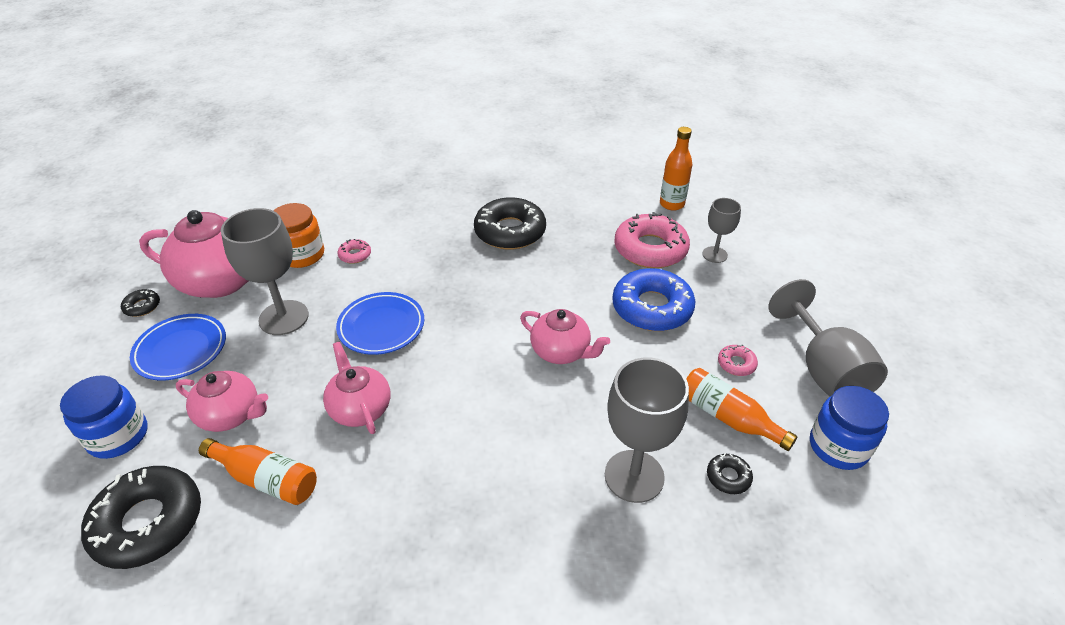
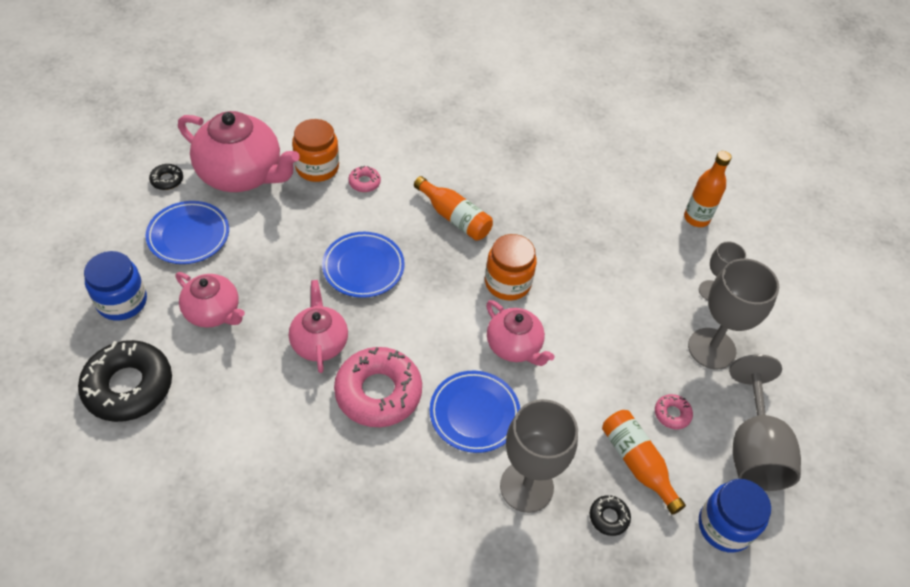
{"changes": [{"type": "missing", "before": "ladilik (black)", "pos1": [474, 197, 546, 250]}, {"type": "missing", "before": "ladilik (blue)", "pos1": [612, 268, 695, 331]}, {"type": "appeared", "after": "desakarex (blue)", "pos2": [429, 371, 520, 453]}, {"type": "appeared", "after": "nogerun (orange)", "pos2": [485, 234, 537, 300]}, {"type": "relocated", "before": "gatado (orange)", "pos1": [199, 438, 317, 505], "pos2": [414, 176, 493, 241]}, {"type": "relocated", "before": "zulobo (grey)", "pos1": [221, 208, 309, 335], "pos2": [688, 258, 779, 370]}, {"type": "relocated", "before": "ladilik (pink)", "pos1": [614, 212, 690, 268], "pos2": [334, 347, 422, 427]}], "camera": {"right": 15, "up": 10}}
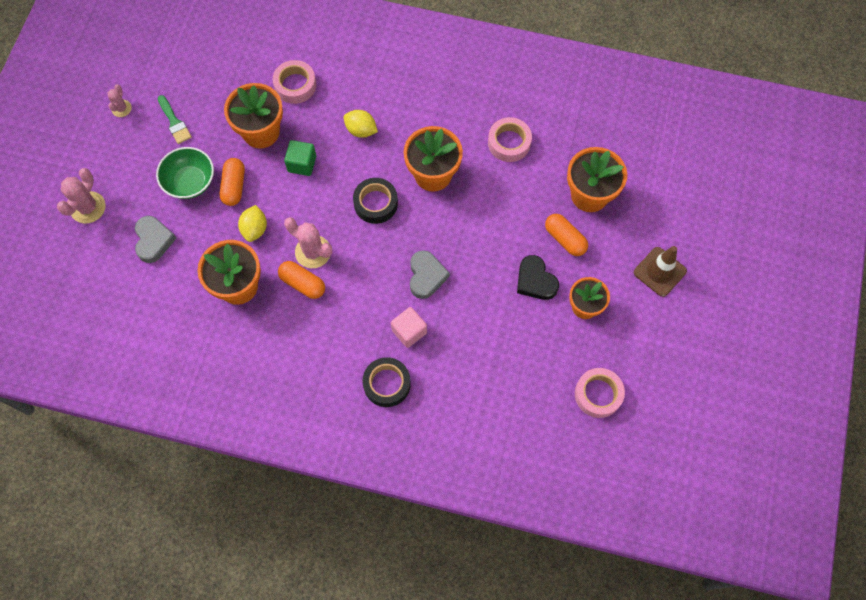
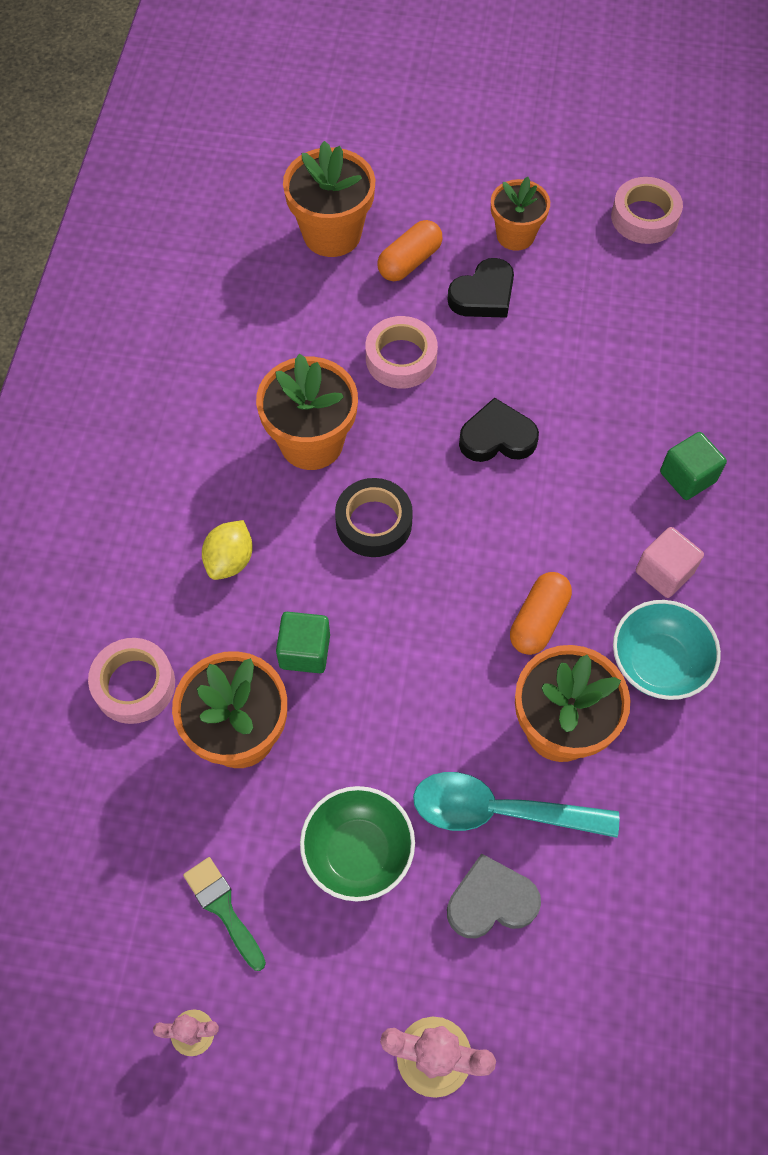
{"changes": [{"type": "missing", "before": "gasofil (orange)", "pos1": [220, 158, 245, 206]}, {"type": "missing", "before": "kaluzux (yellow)", "pos1": [238, 205, 267, 242]}, {"type": "missing", "before": "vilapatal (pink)", "pos1": [284, 217, 332, 268]}, {"type": "missing", "before": "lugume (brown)", "pos1": [634, 246, 687, 297]}, {"type": "appeared", "after": "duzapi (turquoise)", "pos2": [413, 772, 619, 838]}, {"type": "appeared", "after": "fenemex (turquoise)", "pos2": [613, 600, 721, 700]}, {"type": "relocated", "before": "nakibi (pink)", "pos1": [391, 307, 427, 348], "pos2": [636, 527, 704, 598]}, {"type": "relocated", "before": "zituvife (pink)", "pos1": [488, 117, 532, 162], "pos2": [365, 316, 438, 389]}, {"type": "exchanged", "before": "zituvife (black)", "after": "nakibi (green)", "pos1": [363, 357, 411, 407], "pos2": [660, 432, 727, 500]}, {"type": "colour", "before": "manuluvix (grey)", "after": "manuluvix (black)", "pos1": [410, 250, 450, 299], "pos2": [459, 398, 539, 462]}, {"type": "spun", "before": "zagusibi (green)", "pos1": [158, 95, 192, 144], "pos2": [183, 857, 266, 971], "turn": -90}], "camera": {"right": -95, "up": -5}}
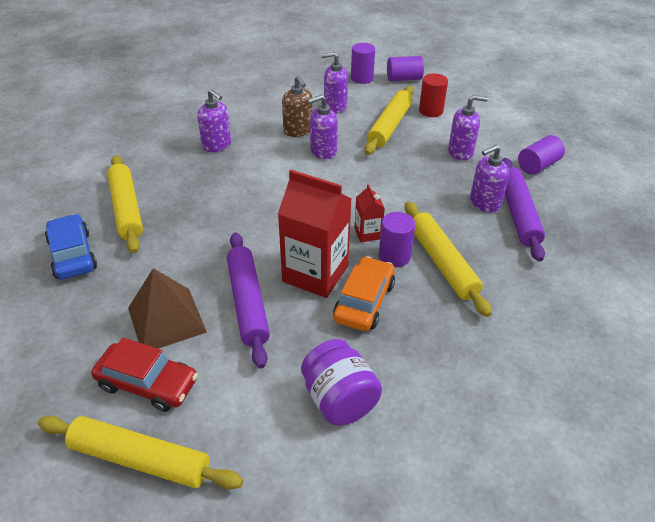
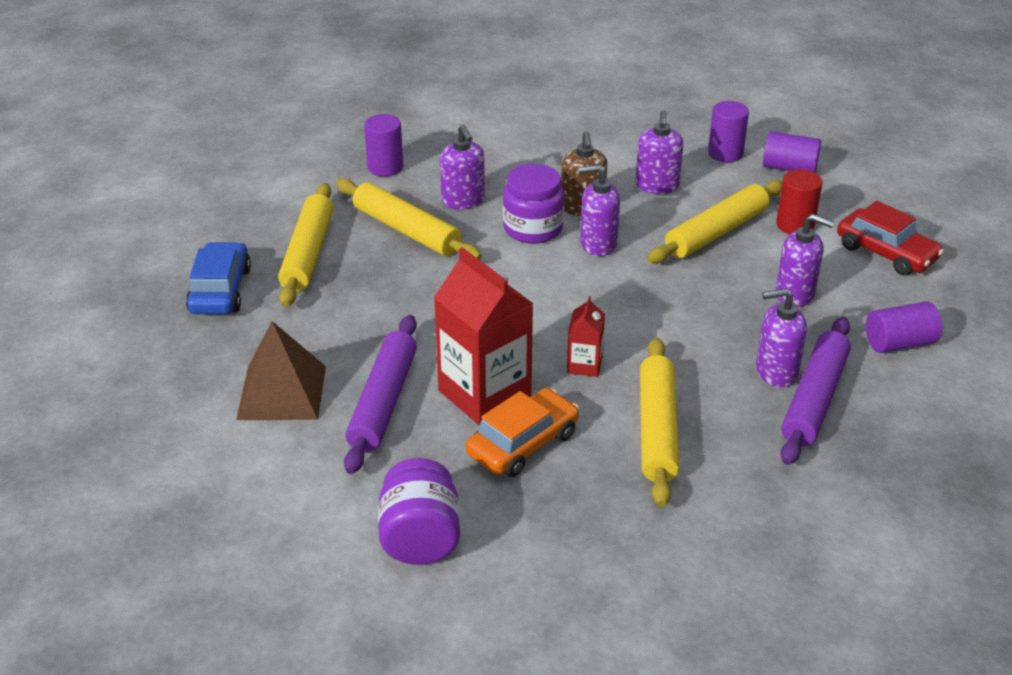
{"changes": [{"type": "appeared", "after": "nogerun (purple)", "pos2": [503, 164, 564, 244]}, {"type": "relocated", "before": "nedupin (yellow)", "pos1": [38, 416, 243, 489], "pos2": [336, 178, 482, 260]}, {"type": "relocated", "before": "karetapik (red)", "pos1": [91, 338, 198, 412], "pos2": [837, 201, 944, 276]}, {"type": "relocated", "before": "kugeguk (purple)", "pos1": [379, 212, 415, 267], "pos2": [364, 114, 403, 177]}, {"type": "spun", "before": "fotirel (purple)", "pos1": [321, 52, 348, 114], "pos2": [635, 110, 683, 194], "turn": -105}], "camera": {"right": 25, "up": -5}}
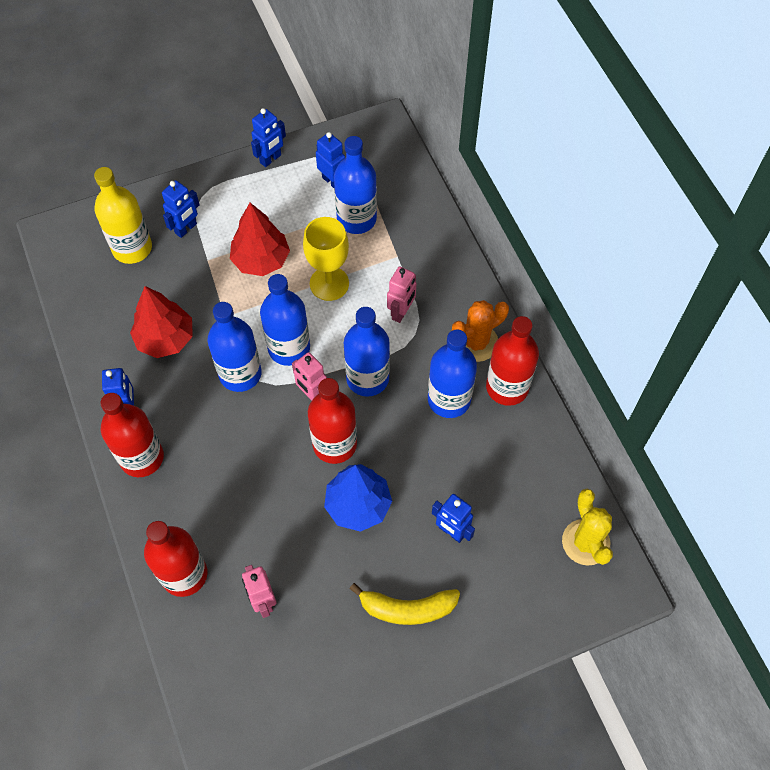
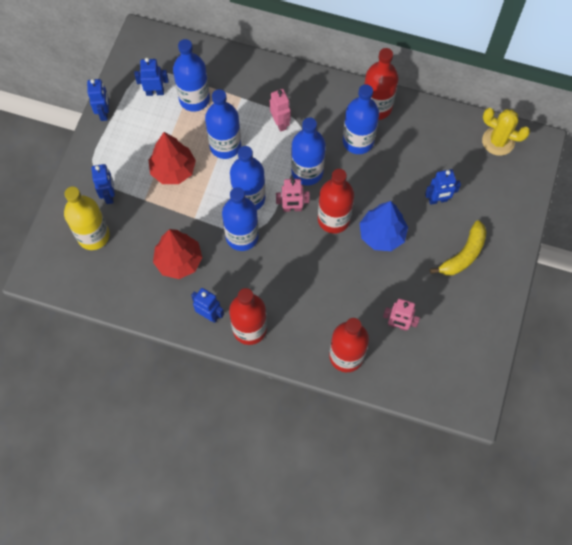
{"changes": [{"type": "missing", "before": "vilapatal (orange)", "pos1": [452, 300, 509, 362]}, {"type": "exchanged", "before": "zulobo (yellow)", "after": "gatado (blue)", "pos1": [303, 217, 349, 301], "pos2": [205, 89, 241, 159]}], "camera": {"right": -50, "up": 5}}
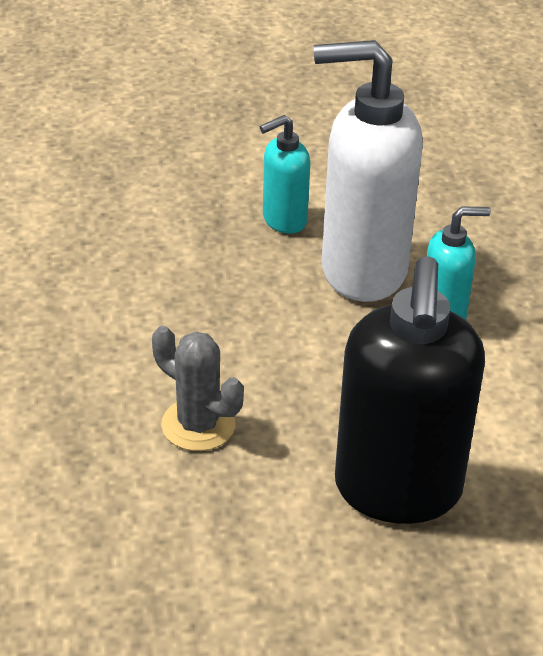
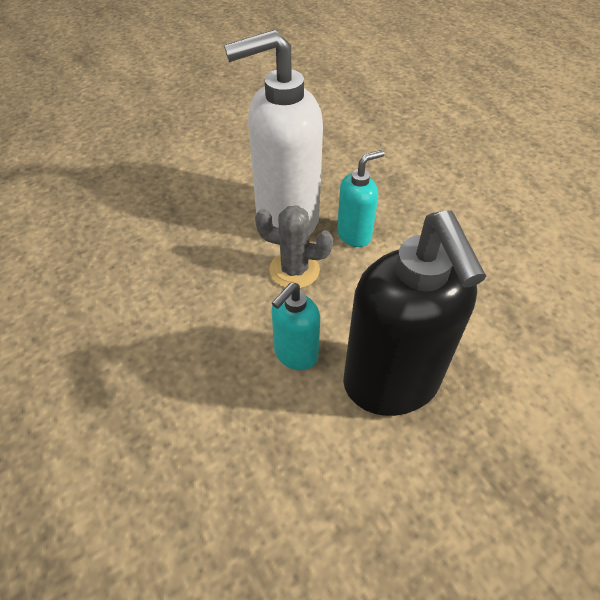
{"changes": [{"type": "relocated", "before": "vilapatal (grey)", "pos1": [152, 326, 244, 451], "pos2": [255, 205, 333, 289]}, {"type": "relocated", "before": "fotirel (turquoise)", "pos1": [260, 115, 310, 234], "pos2": [272, 283, 320, 370]}], "camera": {"right": -20, "up": 10}}
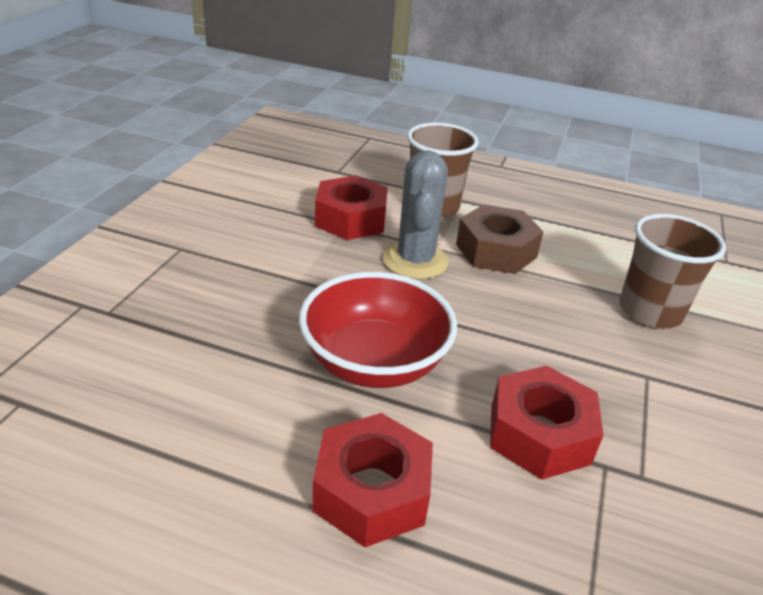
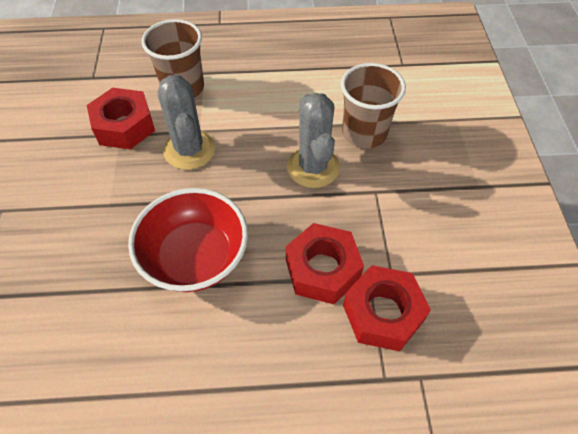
{"changes": [{"type": "missing", "before": "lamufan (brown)", "pos1": [456, 205, 544, 274]}, {"type": "appeared", "after": "vilapatal (grey)", "pos2": [287, 93, 340, 188]}, {"type": "relocated", "before": "lamufan (red)", "pos1": [313, 413, 433, 547], "pos2": [343, 265, 431, 351]}], "camera": {"right": -20, "up": 20}}
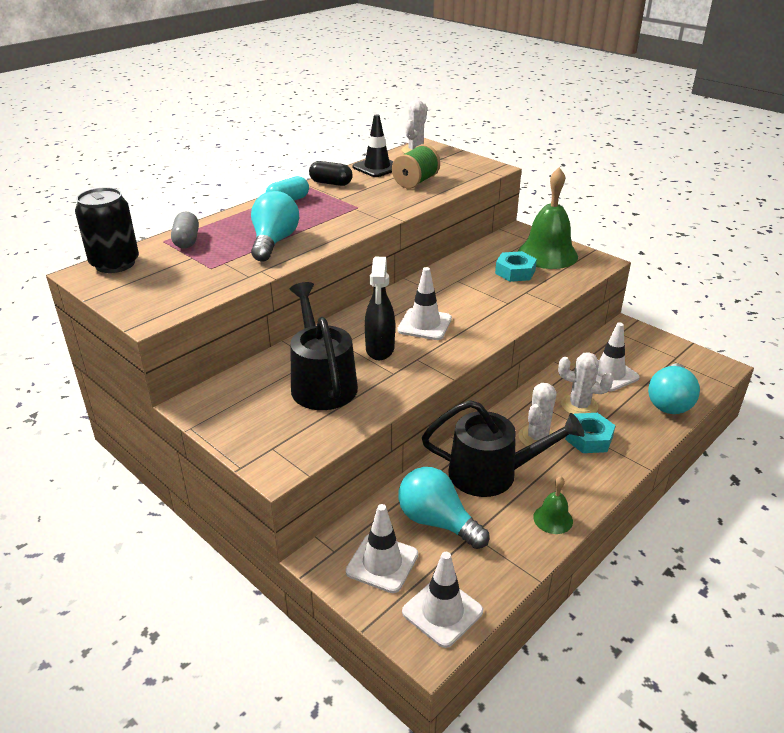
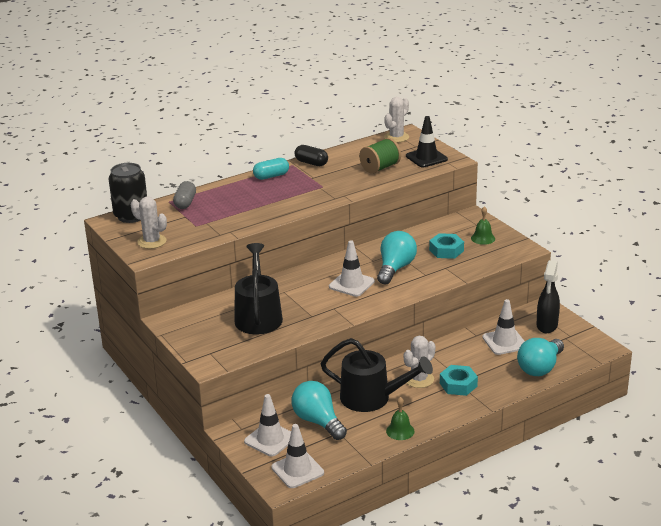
{"changes": [{"type": "relocated", "before": "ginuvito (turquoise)", "pos1": [251, 191, 299, 262], "pos2": [377, 231, 417, 284]}, {"type": "relocated", "before": "lugume (black)", "pos1": [352, 114, 393, 177], "pos2": [406, 116, 448, 167]}, {"type": "relocated", "before": "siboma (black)", "pos1": [365, 257, 395, 360], "pos2": [536, 260, 560, 333]}, {"type": "relocated", "before": "vilapatal (white)", "pos1": [558, 352, 613, 414], "pos2": [131, 197, 167, 249]}, {"type": "size", "before": "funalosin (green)", "pos1": [518, 167, 578, 269], "pos2": [471, 206, 495, 245], "scale": 0.47}], "camera": {"right": 15, "up": -5}}
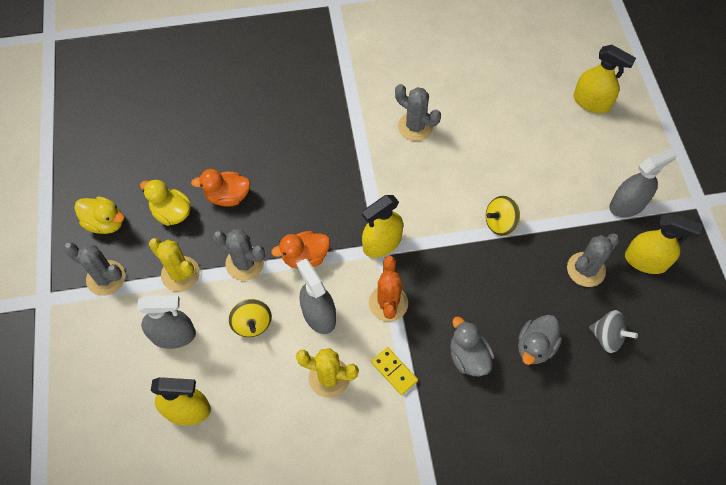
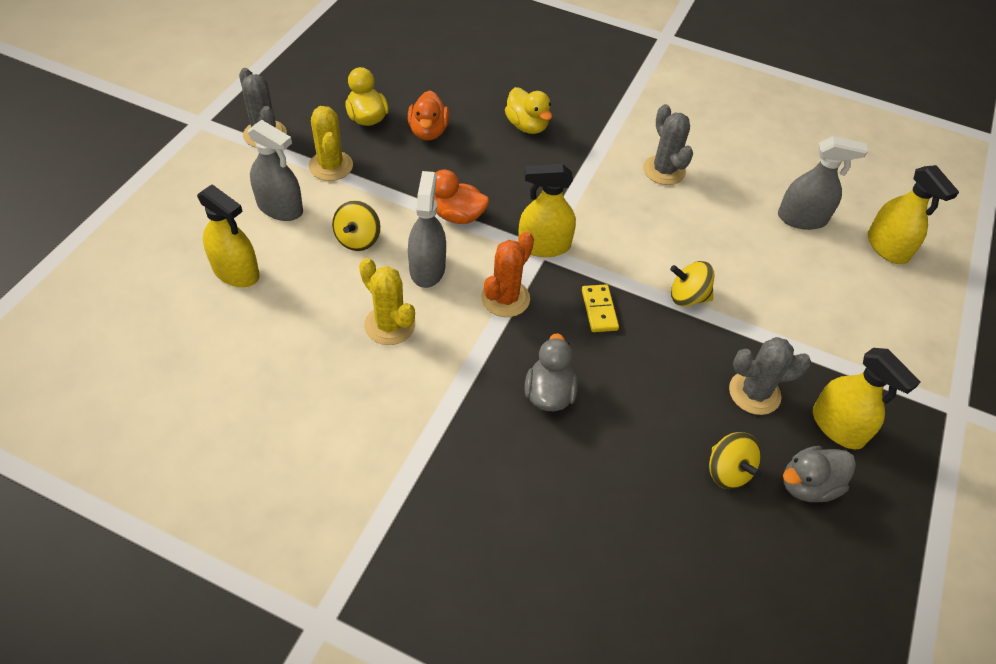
{"changes": [{"type": "missing", "before": "vilapatal (grey)", "pos1": [213, 229, 265, 281]}, {"type": "relocated", "before": "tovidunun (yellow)", "pos1": [74, 196, 124, 234], "pos2": [505, 87, 552, 134]}, {"type": "relocated", "before": "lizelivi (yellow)", "pos1": [371, 347, 418, 395], "pos2": [582, 284, 619, 332]}, {"type": "relocated", "before": "tovidunun (grey)", "pos1": [518, 315, 562, 365], "pos2": [783, 446, 856, 502]}, {"type": "relocated", "before": "siboma (grey)", "pos1": [609, 148, 677, 217], "pos2": [778, 136, 868, 230]}, {"type": "colour", "before": "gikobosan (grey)", "after": "gikobosan (yellow)", "pos1": [589, 310, 638, 353], "pos2": [709, 432, 761, 489]}, {"type": "spun", "before": "tovidunun (orange)", "pos1": [191, 169, 251, 206], "pos2": [408, 91, 449, 140], "turn": -120}], "camera": {"right": 30, "up": -10}}
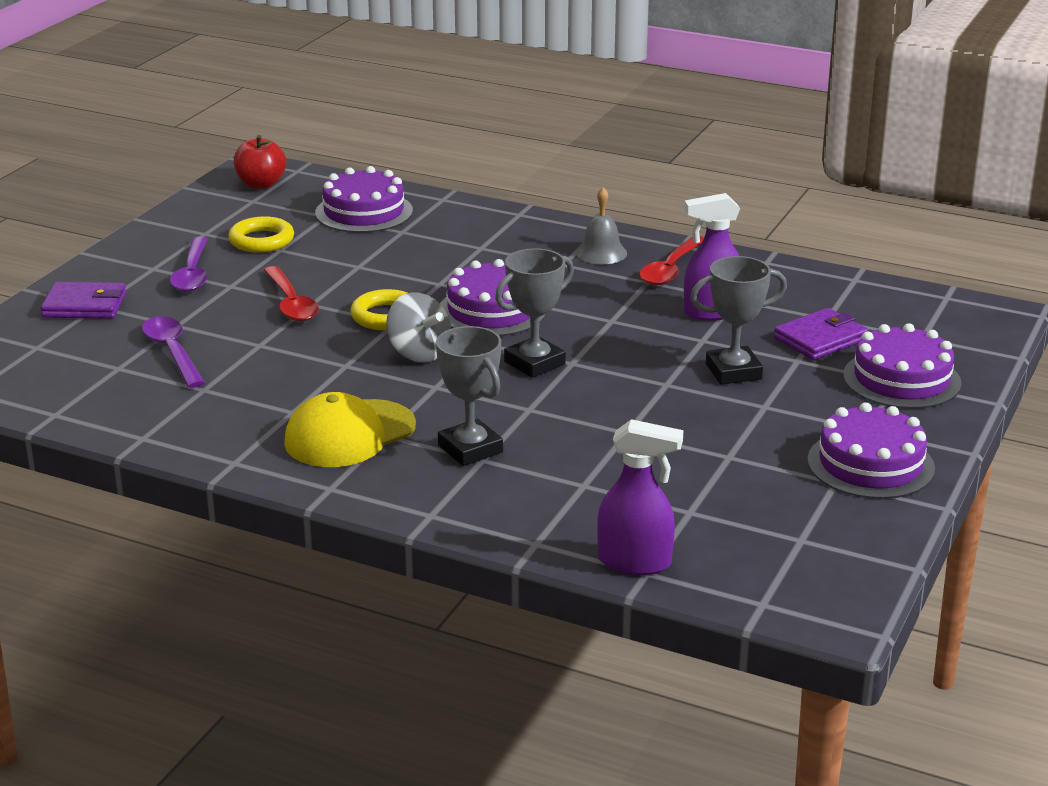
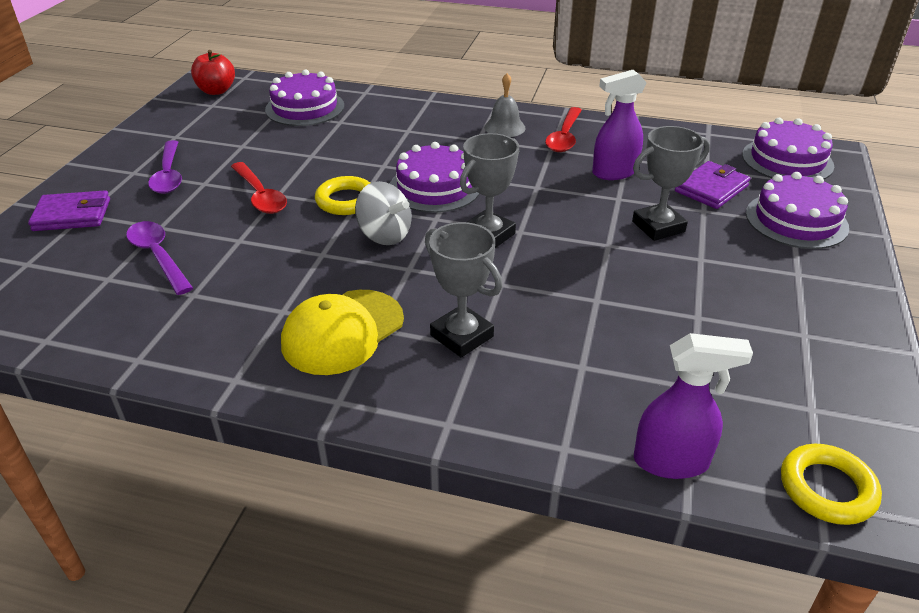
{"changes": [{"type": "relocated", "before": "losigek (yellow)", "pos1": [228, 216, 294, 253], "pos2": [781, 444, 882, 525]}, {"type": "relocated", "before": "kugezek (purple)", "pos1": [807, 402, 935, 499], "pos2": [742, 118, 834, 179]}], "camera": {"right": -10, "up": 10}}
